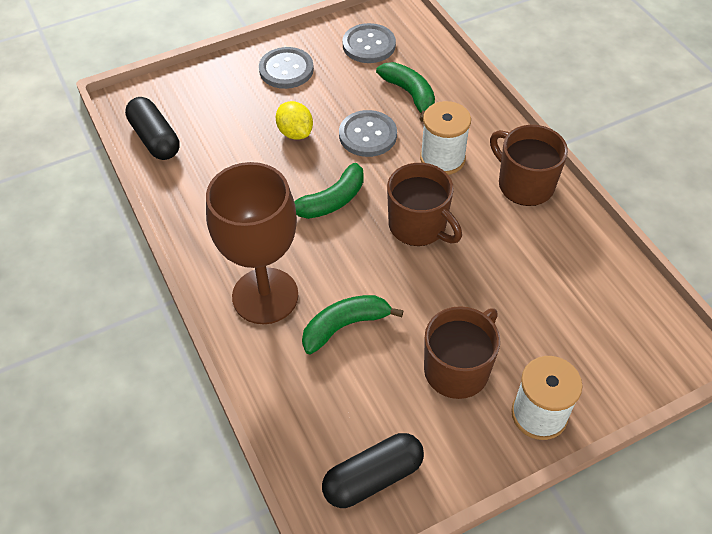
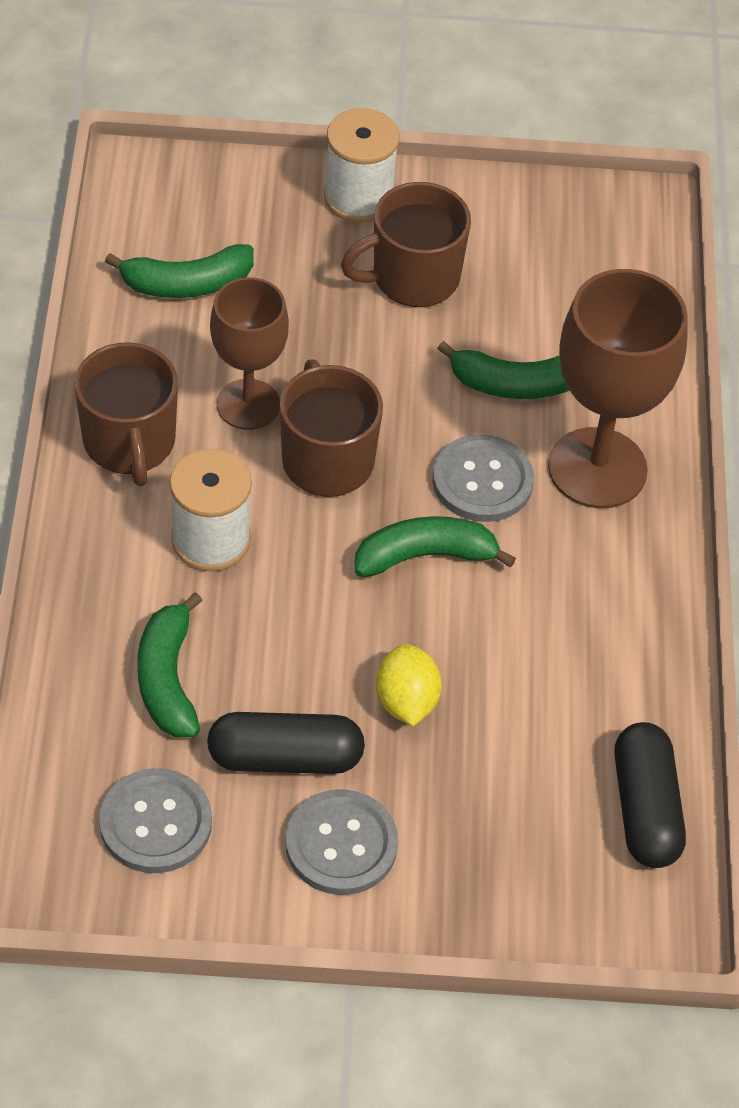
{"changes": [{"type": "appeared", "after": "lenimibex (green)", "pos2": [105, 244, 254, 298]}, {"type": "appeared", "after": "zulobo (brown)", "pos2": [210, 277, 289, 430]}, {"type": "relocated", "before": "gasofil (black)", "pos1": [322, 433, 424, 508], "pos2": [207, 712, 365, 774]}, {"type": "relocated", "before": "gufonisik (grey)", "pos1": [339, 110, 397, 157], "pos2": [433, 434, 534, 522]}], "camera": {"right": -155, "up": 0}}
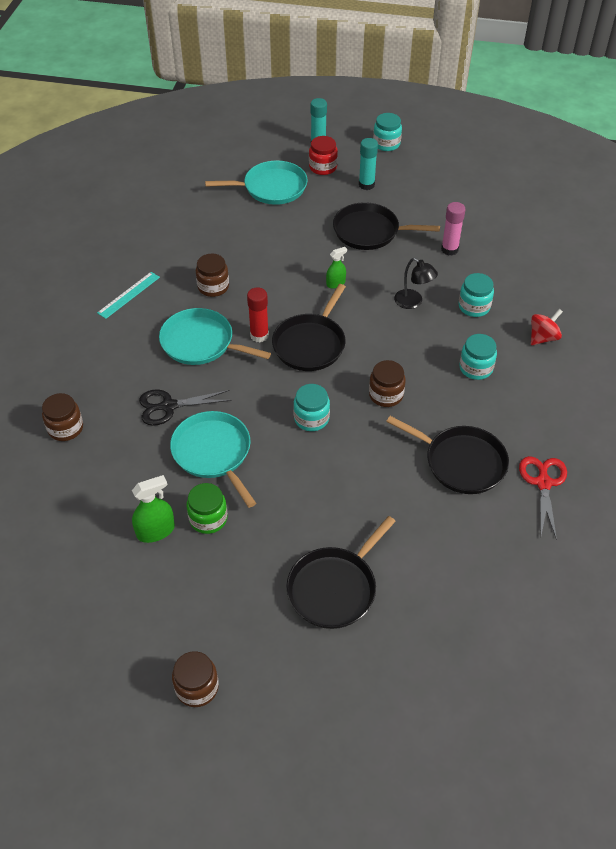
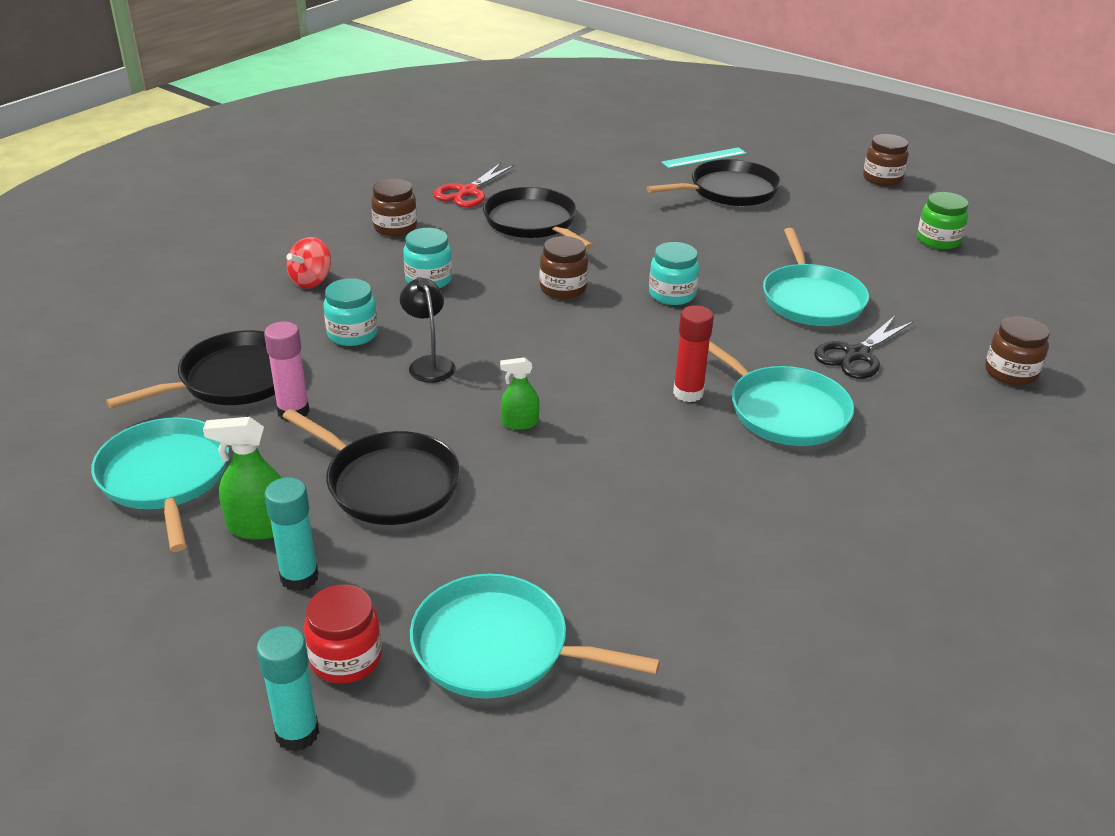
{"changes": [{"type": "missing", "before": "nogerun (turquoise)", "pos1": [373, 113, 402, 151]}, {"type": "appeared", "after": "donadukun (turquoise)", "pos2": [91, 417, 229, 552]}, {"type": "relocated", "before": "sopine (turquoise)", "pos1": [97, 272, 160, 319], "pos2": [661, 147, 747, 168]}, {"type": "relocated", "before": "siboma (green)", "pos1": [132, 475, 175, 543], "pos2": [203, 417, 282, 540]}, {"type": "relocated", "before": "nogerun (green)", "pos1": [186, 483, 228, 534], "pos2": [917, 192, 968, 249]}, {"type": "relocated", "before": "nogerun (brown)", "pos1": [196, 254, 229, 297], "pos2": [371, 179, 417, 236]}, {"type": "relocated", "before": "donadukun (black)", "pos1": [272, 284, 346, 371], "pos2": [106, 330, 275, 409]}, {"type": "spun", "before": "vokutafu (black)", "pos1": [139, 390, 232, 426], "pos2": [814, 316, 913, 379], "turn": 120}, {"type": "spun", "before": "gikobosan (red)", "pos1": [531, 309, 563, 345], "pos2": [287, 237, 331, 288], "turn": -45}], "camera": {"right": -155, "up": -15}}
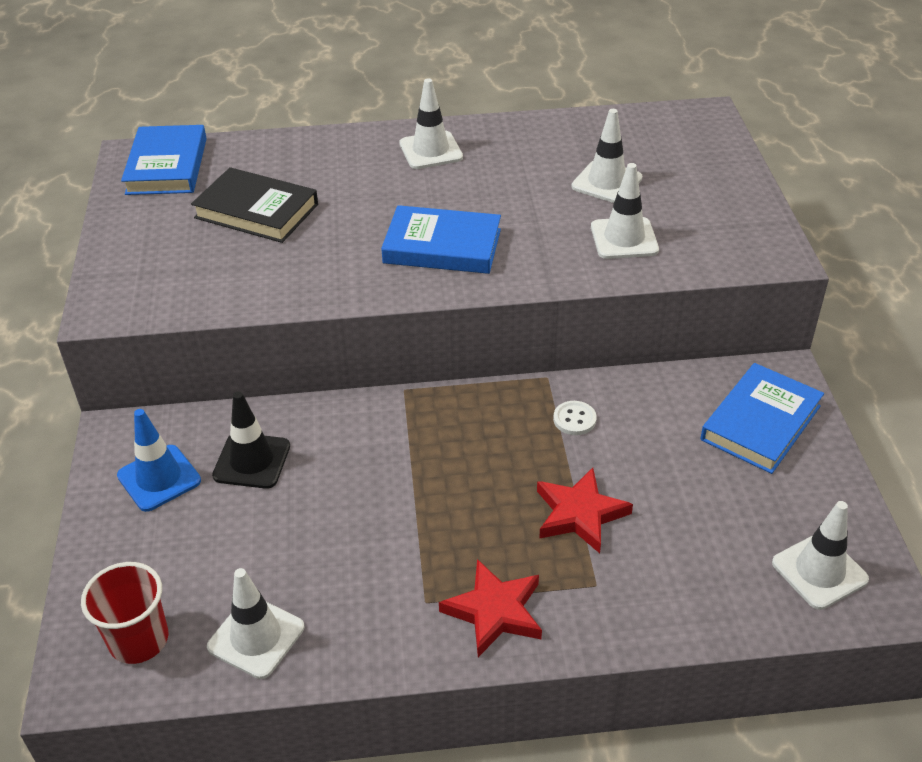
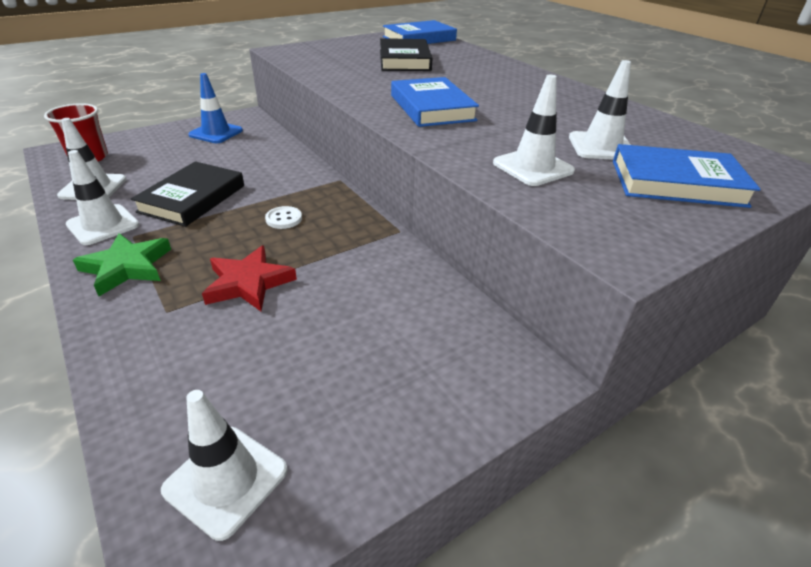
{"changes": [{"type": "missing", "before": "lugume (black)", "pos1": [212, 391, 290, 489]}, {"type": "appeared", "after": "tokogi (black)", "pos2": [131, 161, 244, 227]}, {"type": "relocated", "before": "lugume (white)", "pos1": [399, 78, 463, 169], "pos2": [66, 150, 140, 245]}, {"type": "relocated", "before": "gufonisik (white)", "pos1": [553, 401, 597, 435], "pos2": [265, 206, 302, 229]}, {"type": "relocated", "before": "tokogi (blue)", "pos1": [700, 363, 824, 474], "pos2": [613, 144, 761, 208]}, {"type": "colour", "before": "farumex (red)", "after": "farumex (green)", "pos1": [439, 559, 542, 657], "pos2": [73, 233, 171, 296]}], "camera": {"right": 60, "up": -5}}
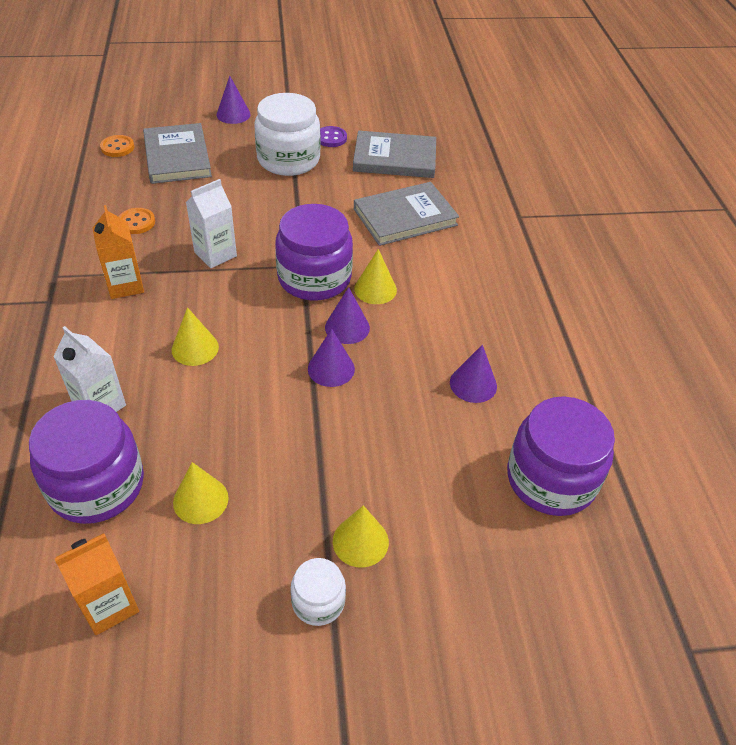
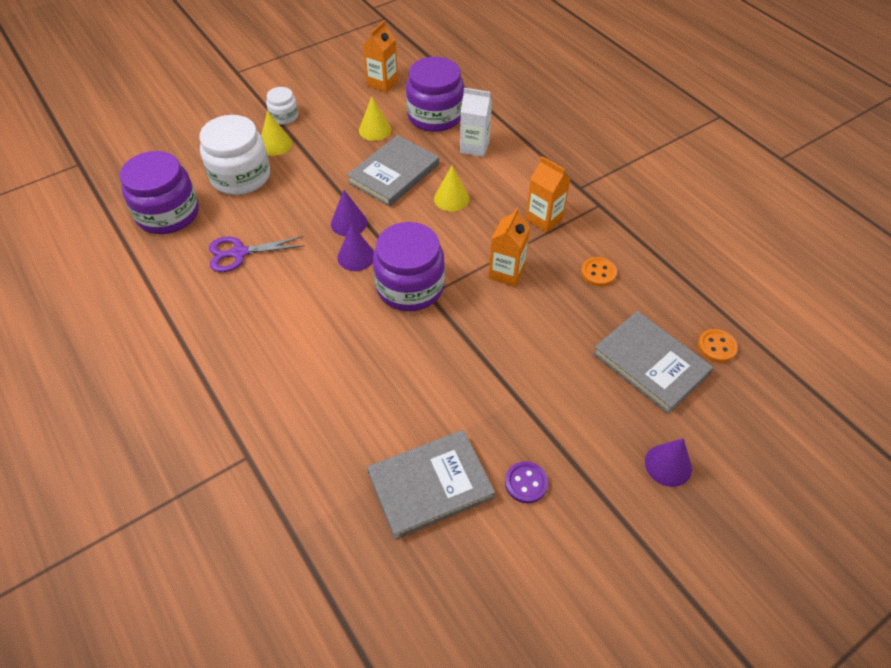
{"changes": [{"type": "missing", "before": "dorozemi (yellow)", "pos1": [354, 249, 397, 304]}, {"type": "relocated", "before": "nogerun (white)", "pos1": [255, 93, 321, 176], "pos2": [199, 115, 270, 195]}, {"type": "relocated", "before": "tokogi (grey)", "pos1": [354, 182, 459, 246], "pos2": [347, 135, 439, 207]}, {"type": "exchanged", "before": "dorozemi (purple)", "after": "vokutafu (purple)", "pos1": [450, 345, 497, 403], "pos2": [209, 236, 305, 272]}, {"type": "colour", "before": "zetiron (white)", "after": "zetiron (orange)", "pos1": [186, 179, 237, 268], "pos2": [489, 207, 530, 287]}], "camera": {"right": 155, "up": 5}}
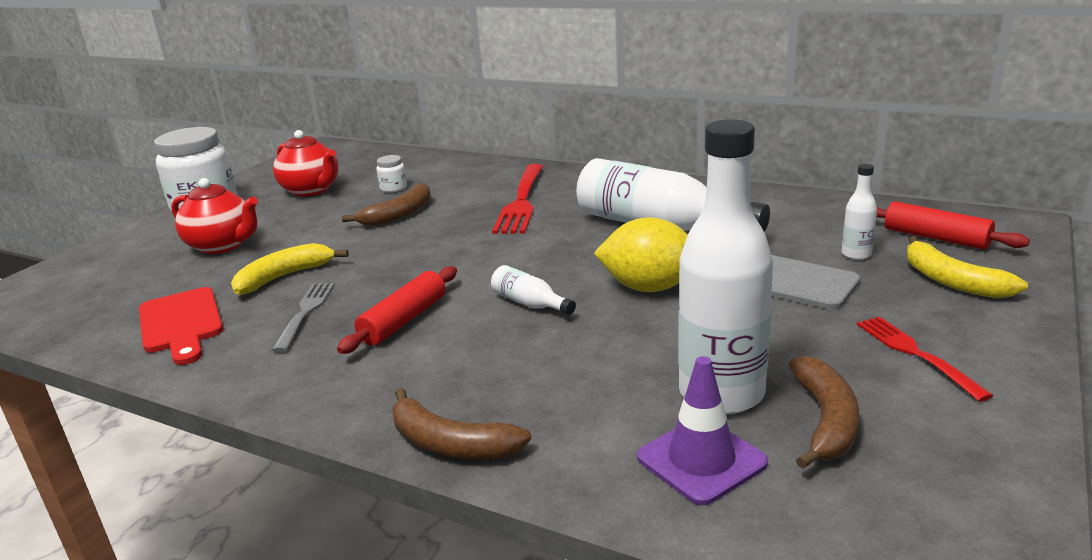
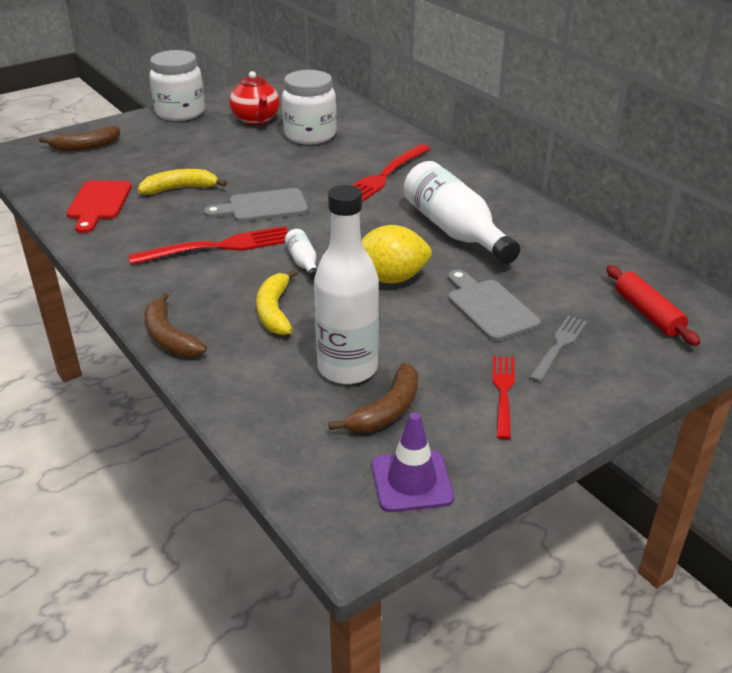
{"changes": [{"type": "missing", "before": "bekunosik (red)", "pos1": [171, 178, 258, 254]}, {"type": "missing", "before": "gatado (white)", "pos1": [842, 164, 877, 260]}, {"type": "appeared", "after": "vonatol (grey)", "pos2": [204, 188, 308, 222]}, {"type": "relocated", "before": "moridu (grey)", "pos1": [272, 283, 335, 352], "pos2": [529, 316, 587, 383]}, {"type": "relocated", "before": "lenimibex (brown)", "pos1": [342, 183, 431, 226], "pos2": [39, 126, 120, 151]}, {"type": "relocated", "before": "lugume (purple)", "pos1": [637, 356, 768, 505], "pos2": [372, 412, 454, 512]}, {"type": "relocated", "before": "lenimibex (yellow)", "pos1": [906, 236, 1028, 298], "pos2": [256, 269, 298, 335]}, {"type": "exchanged", "before": "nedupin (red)", "after": "moridu (red)", "pos1": [337, 266, 457, 354], "pos2": [128, 226, 289, 265]}, {"type": "spun", "before": "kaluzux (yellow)", "pos1": [594, 217, 688, 292], "pos2": [361, 225, 432, 283], "turn": -45}, {"type": "size", "before": "nogerun (white)", "pos1": [376, 155, 407, 192], "pos2": [282, 70, 337, 145], "scale": 2.35}], "camera": {"right": 25, "up": 10}}
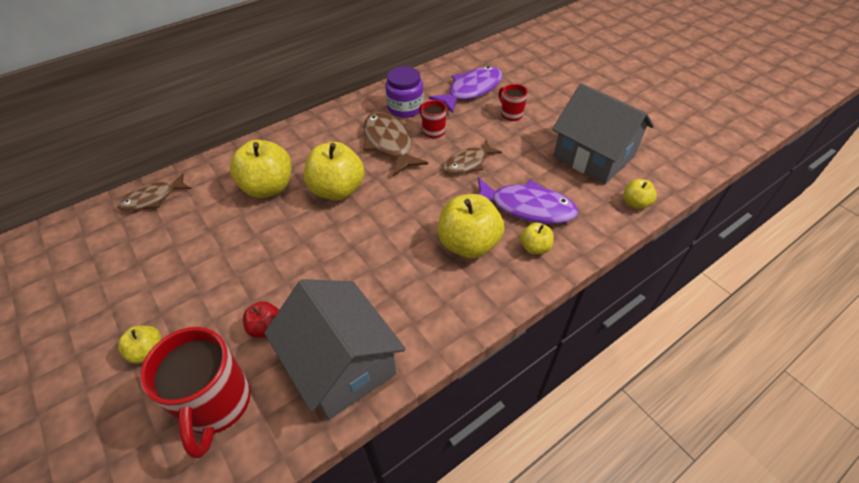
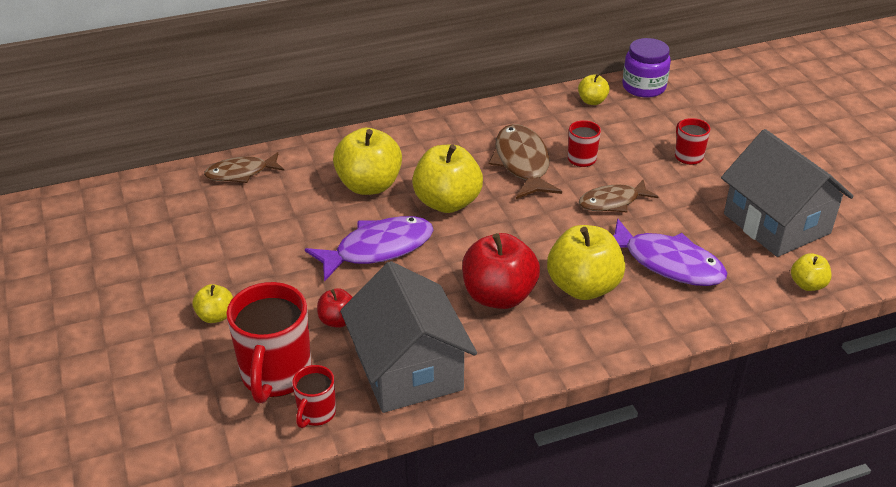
{"changes": [{"type": "appeared", "after": "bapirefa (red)", "pos2": [292, 365, 336, 428]}, {"type": "appeared", "after": "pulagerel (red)", "pos2": [462, 233, 540, 309]}, {"type": "relocated", "before": "nogerun (purple)", "pos1": [385, 66, 424, 118], "pos2": [622, 38, 671, 98]}, {"type": "relocated", "before": "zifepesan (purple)", "pos1": [429, 66, 503, 113], "pos2": [305, 216, 434, 282]}, {"type": "relocated", "before": "pulagerel (yellow)", "pos1": [520, 223, 554, 255], "pos2": [578, 74, 610, 105]}], "camera": {"right": 15, "up": -10}}
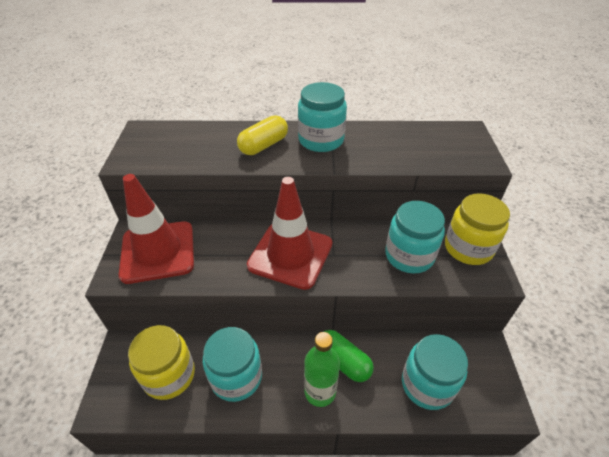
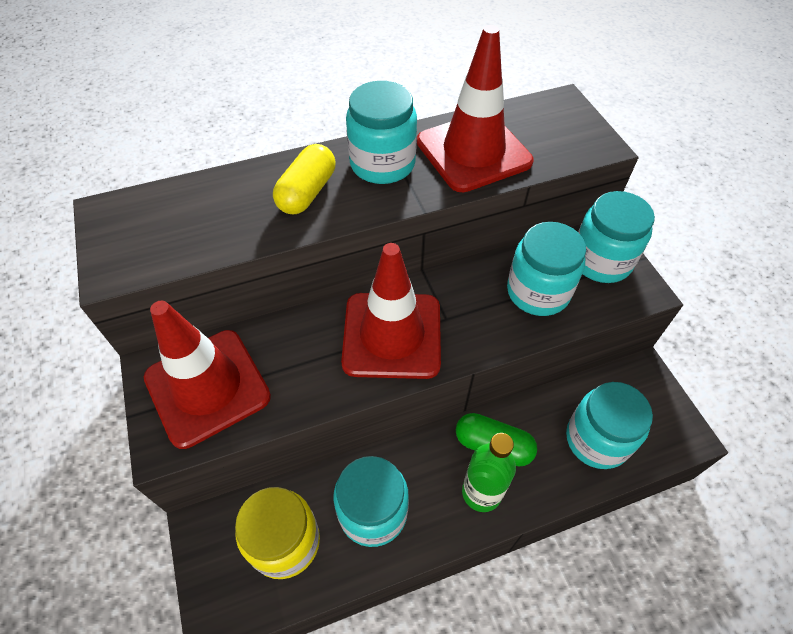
{"changes": [{"type": "appeared", "after": "lugume (red)", "pos2": [417, 25, 534, 192]}, {"type": "colour", "before": "nogerun (yellow)", "after": "nogerun (turquoise)", "pos1": [445, 193, 510, 265], "pos2": [578, 191, 655, 283]}], "camera": {"right": -20, "up": 10}}
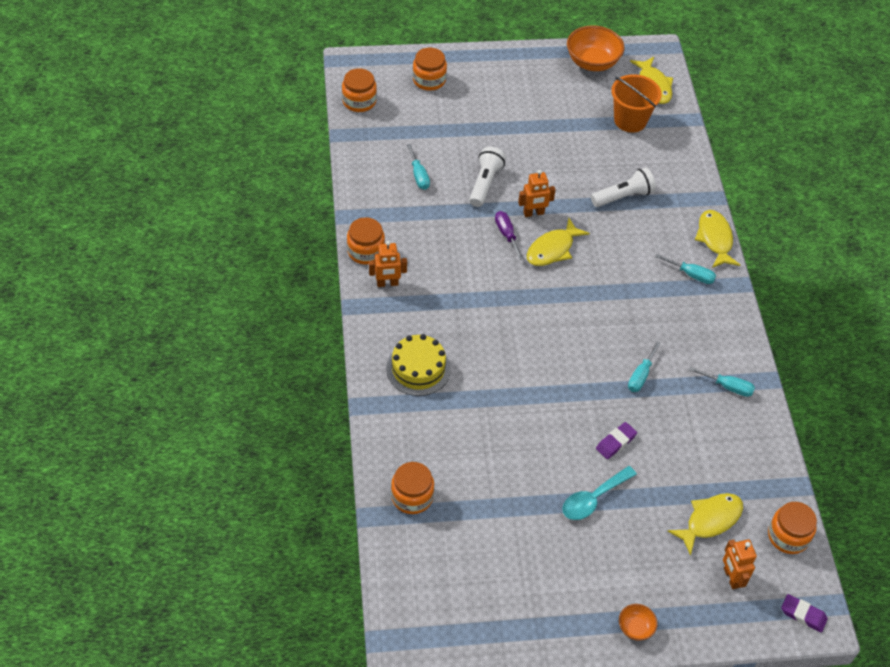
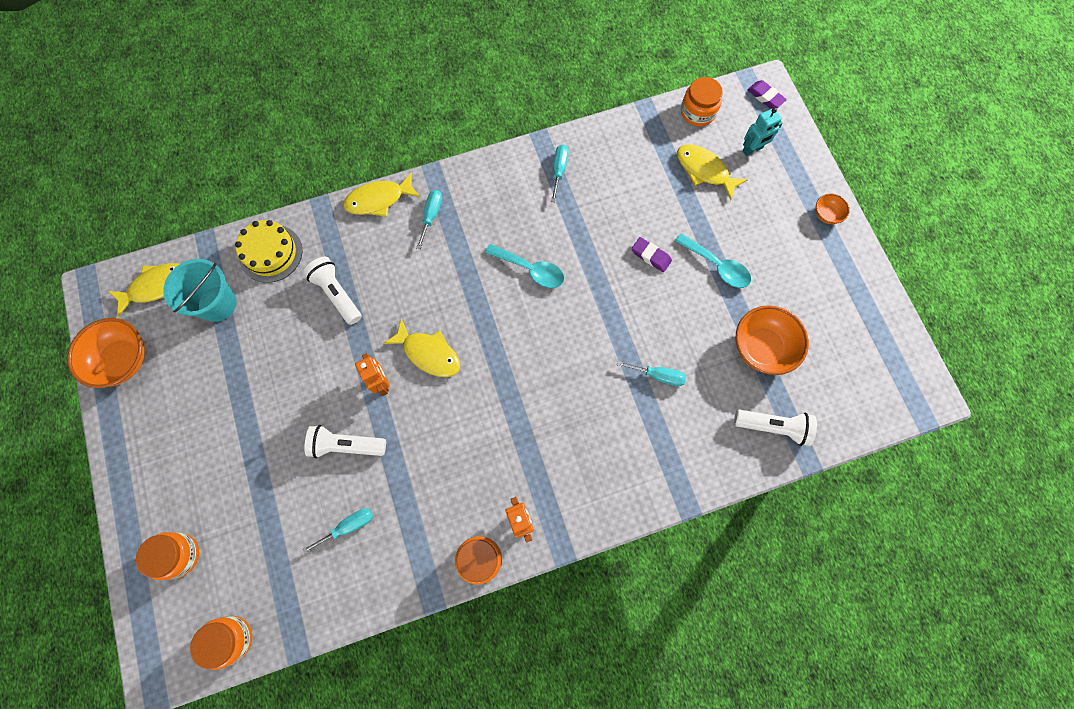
{"changes": [{"type": "missing", "before": "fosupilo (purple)", "pos1": [495, 211, 524, 260]}, {"type": "appeared", "after": "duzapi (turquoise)", "pos2": [485, 244, 564, 288]}, {"type": "appeared", "after": "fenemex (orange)", "pos2": [736, 305, 809, 375]}, {"type": "relocated", "before": "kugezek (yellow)", "pos1": [386, 334, 451, 396], "pos2": [235, 220, 302, 283]}, {"type": "relocated", "before": "fosupilo (turquoise)", "pos1": [628, 341, 661, 392], "pos2": [617, 361, 686, 386]}, {"type": "exchanged", "before": "nogerun (orange)", "after": "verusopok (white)", "pos1": [391, 462, 434, 514], "pos2": [734, 409, 817, 446]}, {"type": "colour", "before": "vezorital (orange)", "after": "vezorital (turquoise)", "pos1": [611, 74, 662, 133], "pos2": [163, 259, 237, 322]}, {"type": "colour", "before": "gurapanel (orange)", "after": "gurapanel (turquoise)", "pos1": [723, 540, 757, 589], "pos2": [742, 108, 783, 156]}, {"type": "spun", "before": "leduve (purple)", "pos1": [781, 594, 828, 632], "pos2": [748, 80, 787, 109], "turn": -60}], "camera": {"right": -100, "up": 20}}
